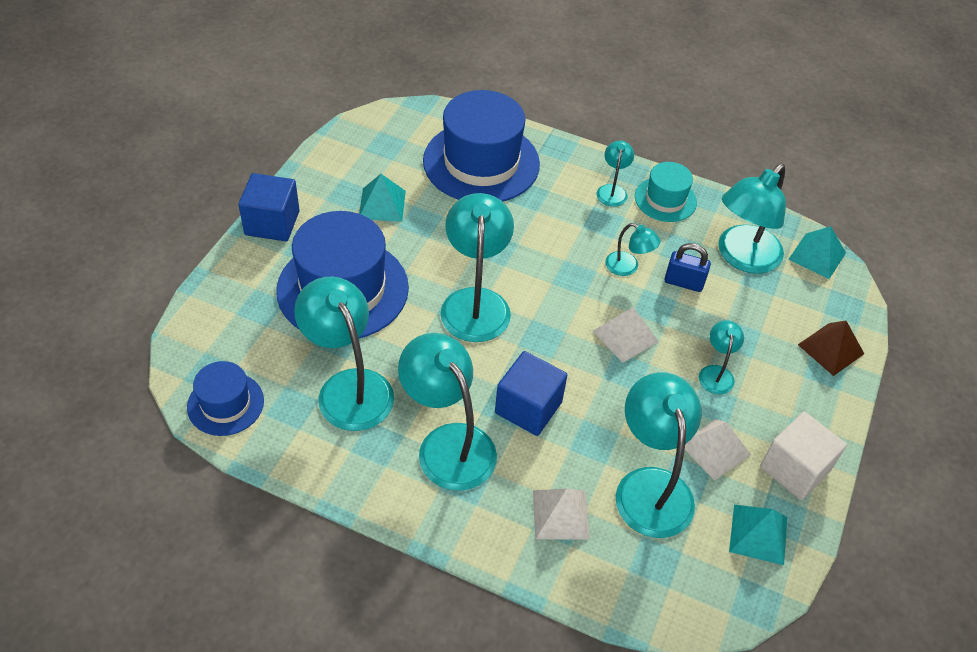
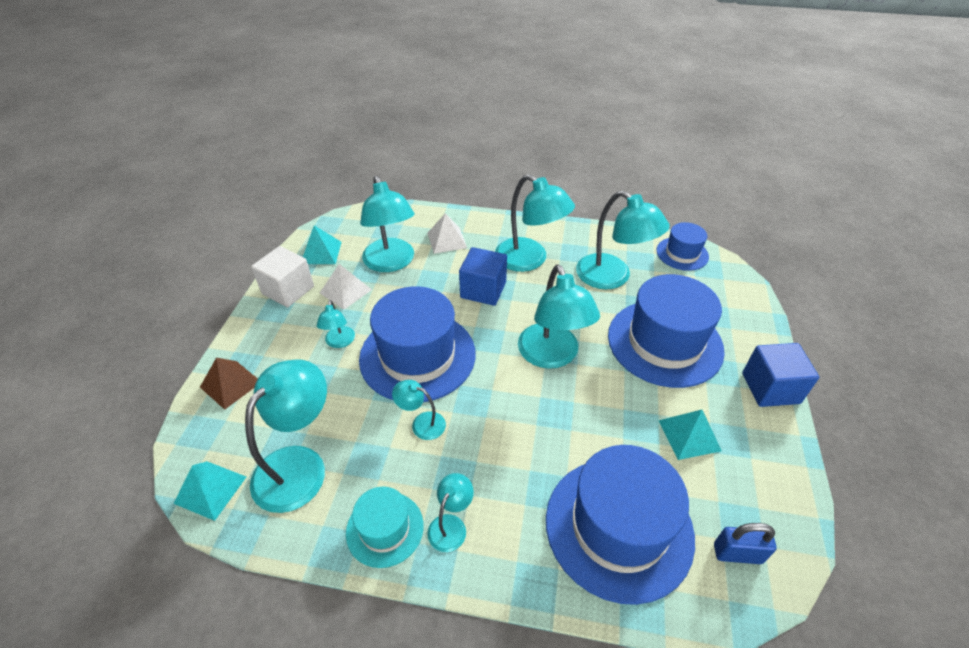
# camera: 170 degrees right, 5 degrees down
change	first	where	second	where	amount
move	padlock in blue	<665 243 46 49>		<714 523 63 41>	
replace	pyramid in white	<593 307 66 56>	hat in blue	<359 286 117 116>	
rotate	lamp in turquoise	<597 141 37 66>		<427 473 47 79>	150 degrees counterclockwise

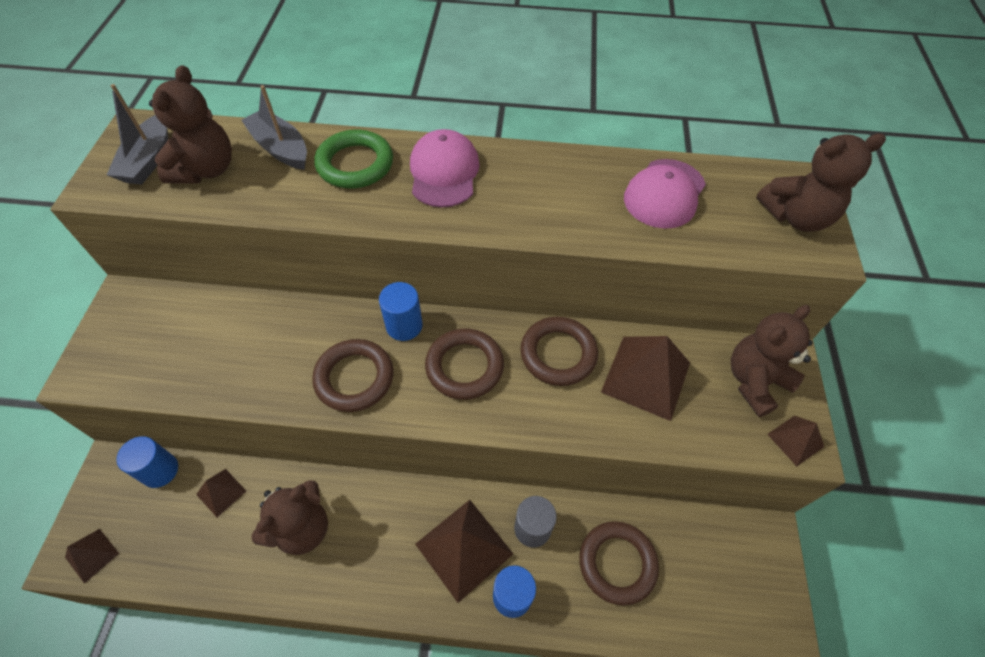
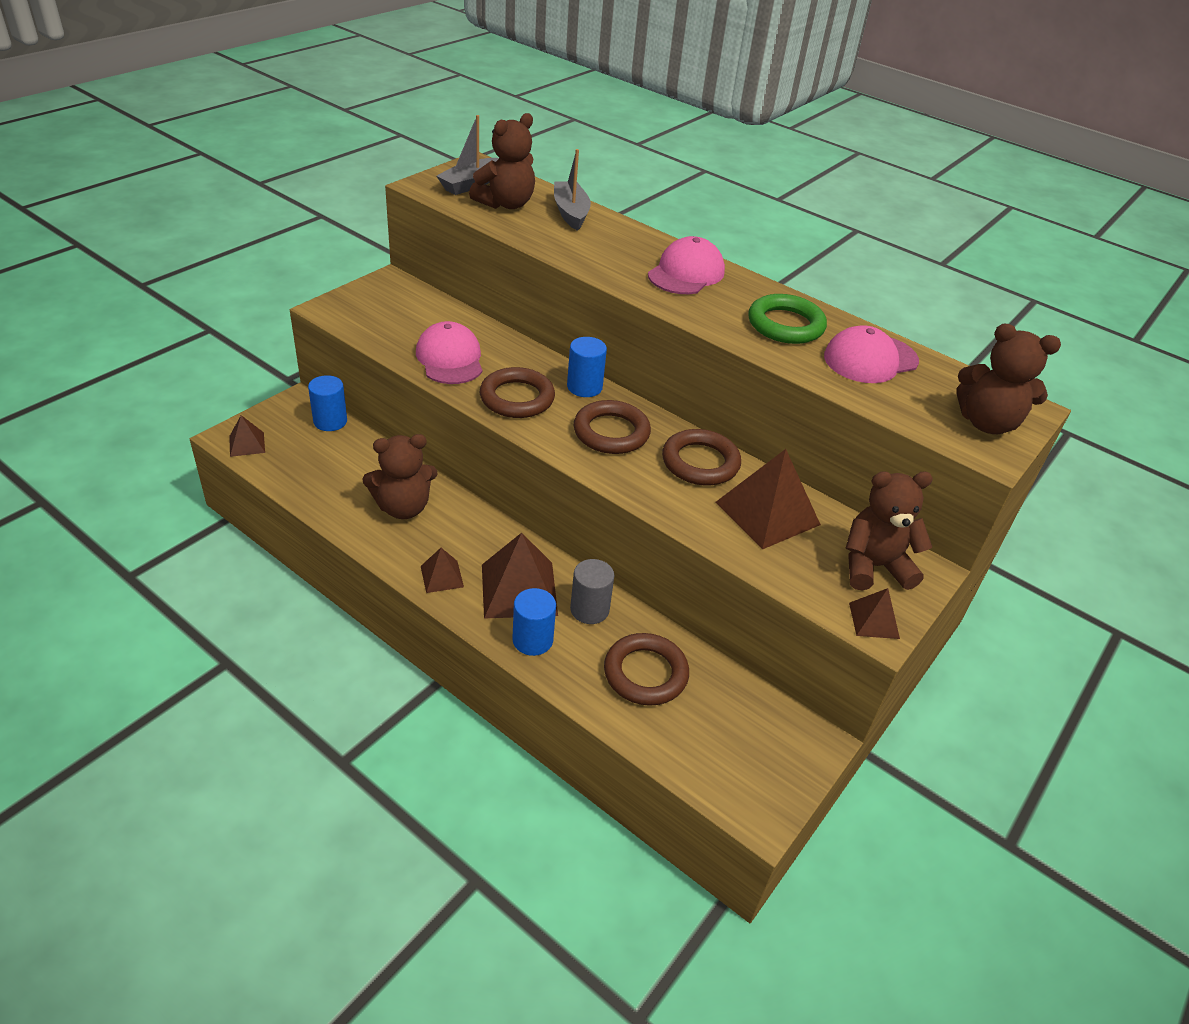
# camera: 30 degrees right, 15 degrees down
change	first	where	second	where	amount
insert			cap in pink	<416 321 66 63>	
move	pyramid in brown	<196 469 50 49>		<421 548 43 45>	
move	ring in green	<314 130 79 58>		<748 294 79 50>	

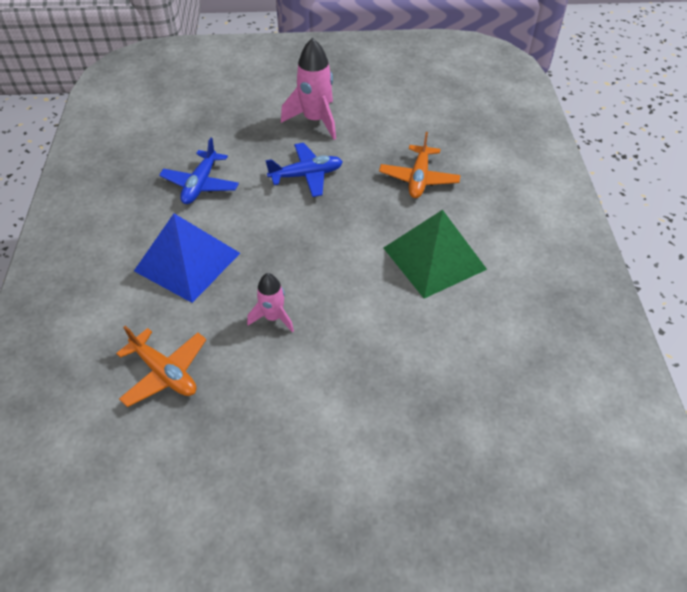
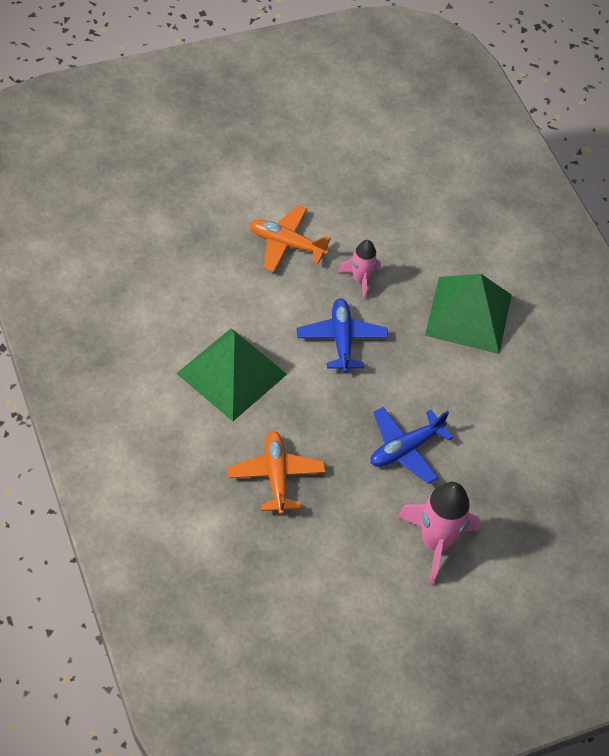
# camera: 155 degrees right, 5 degrees up
change	first	where	second	where	amount
move	plane in orange	<116 326 90 81>		<250 205 81 67>	
move	plane in blue	<159 138 80 66>		<297 298 91 75>	
recolor	pyramid in blue	<134 214 106 89>	pyramid in green	<425 274 87 80>	

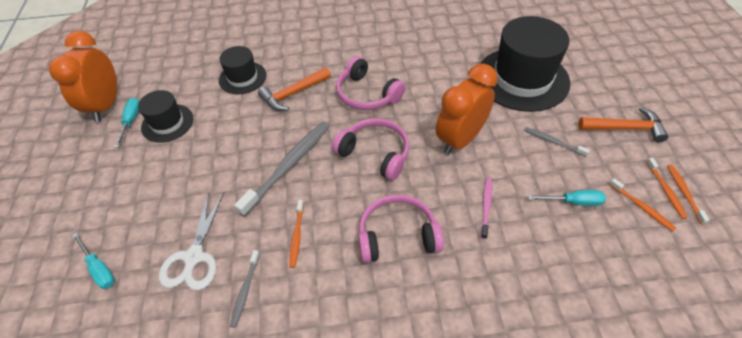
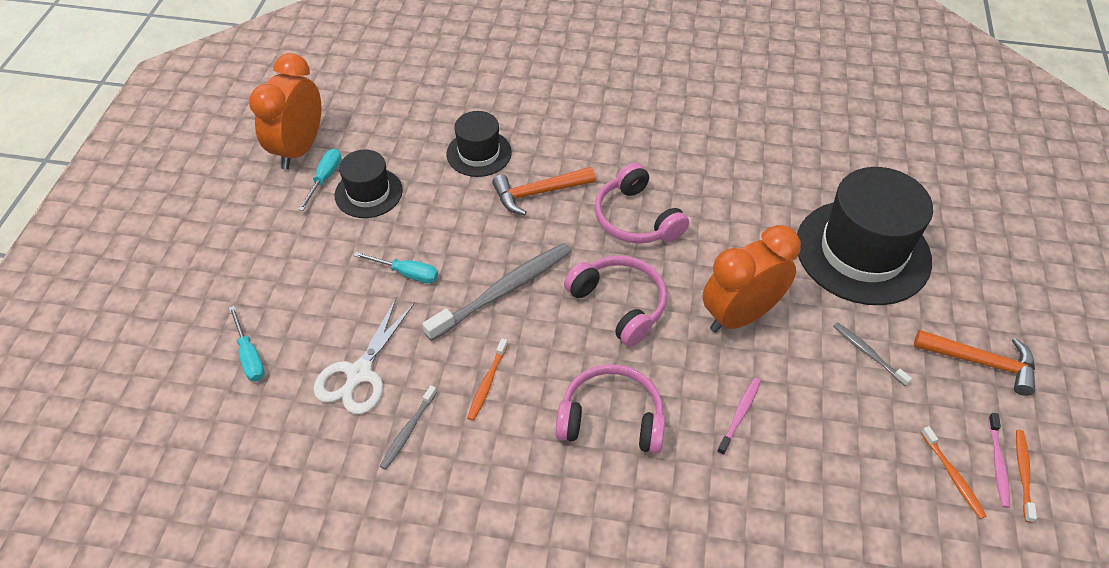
# camera: 15 degrees right, 0 degrees up
change	first	where	second	where	amount
move	screwdriver in turquoise	<528 190 78 16>		<353 252 85 31>	
recolor	toothbrush in orange	<646 158 42 61>	toothbrush in pink	<988 413 22 95>	

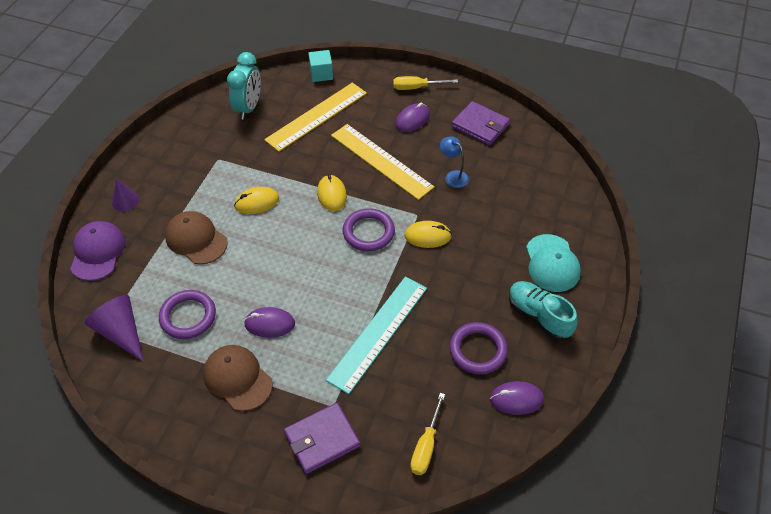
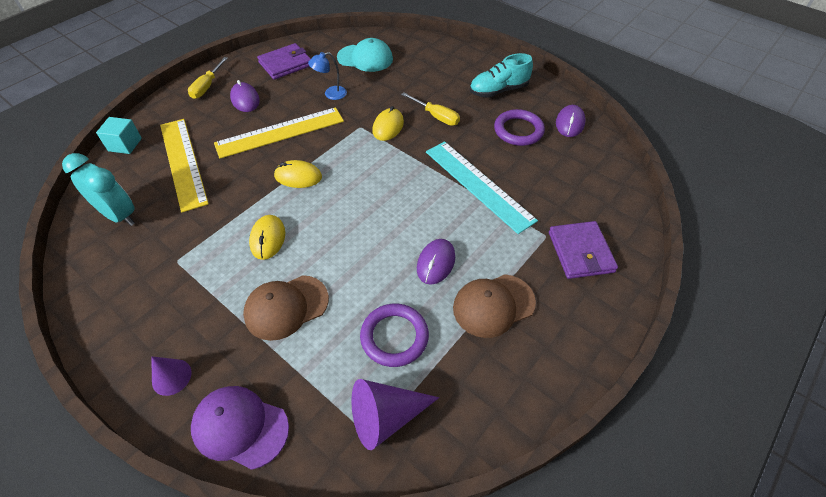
# camera: 70 degrees left, 0 degrees up
change	first	where	second	where	amount
delete	ring in purple	<343 208 52 43>			
move	screwdriver in yellow	<410 393 35 82>		<401 92 59 34>	
move	cap in turquoise	<526 234 55 58>		<337 38 56 34>	

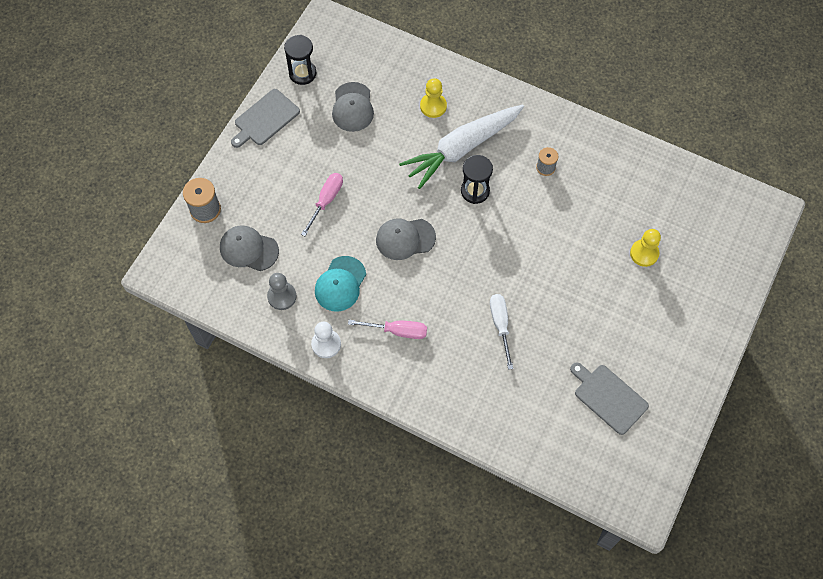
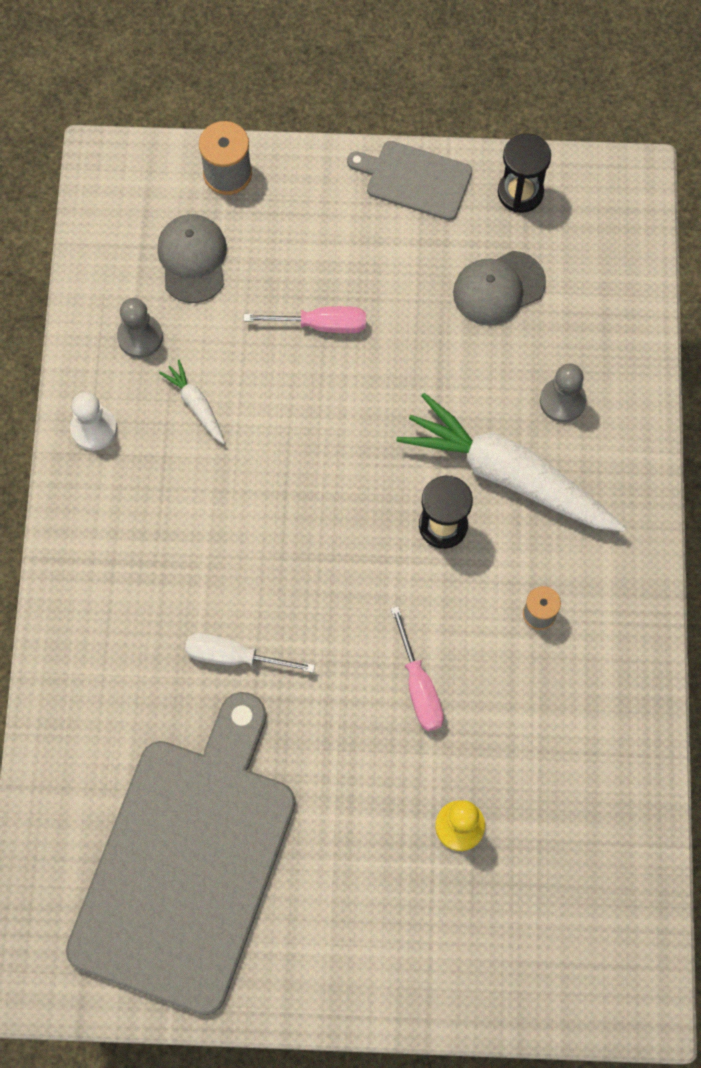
# camera: 65 degrees right, 5 degrees up
change	first	where	second	where	amount
delete	cap in grey	<376 218 60 42>			
move	screwdriver in pink	<348 320 79 19>		<390 606 54 125>	
replace	cap in turquoise	<315 256 51 56>	carrot in white	<159 360 66 84>	
recolor	pawn in yellow	<420 78 27 40>	pawn in grey	<540 363 46 60>	
rotate	screwdriver in white	<490 294 23 76>		<185 633 130 40>	135 degrees counterclockwise
resize	cutting board in grey	<570 362 79 73>		<66 692 230 323>	x2.25

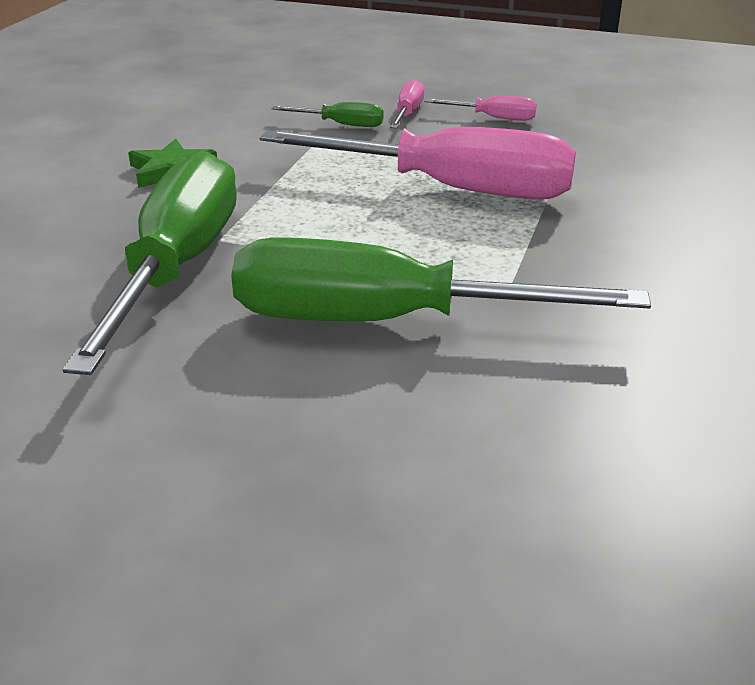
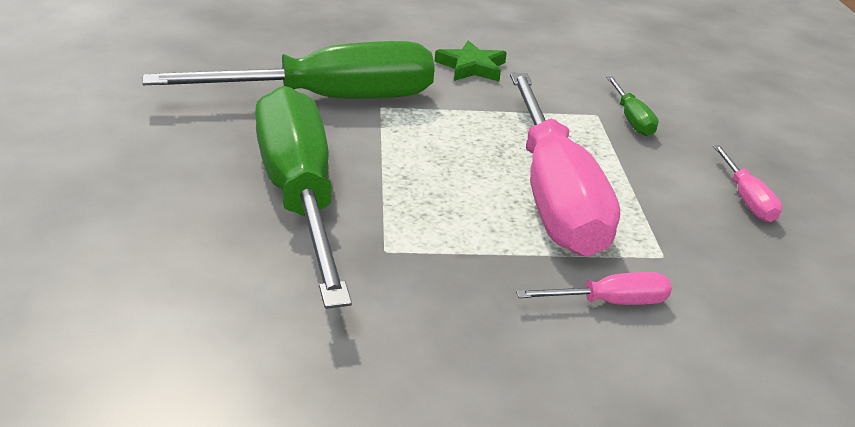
# camera: 65 degrees right, 0 degrees up
change	first	where	second	where	amount
move	screwdriver in pink	<390 79 35 49>		<516 272 156 33>	

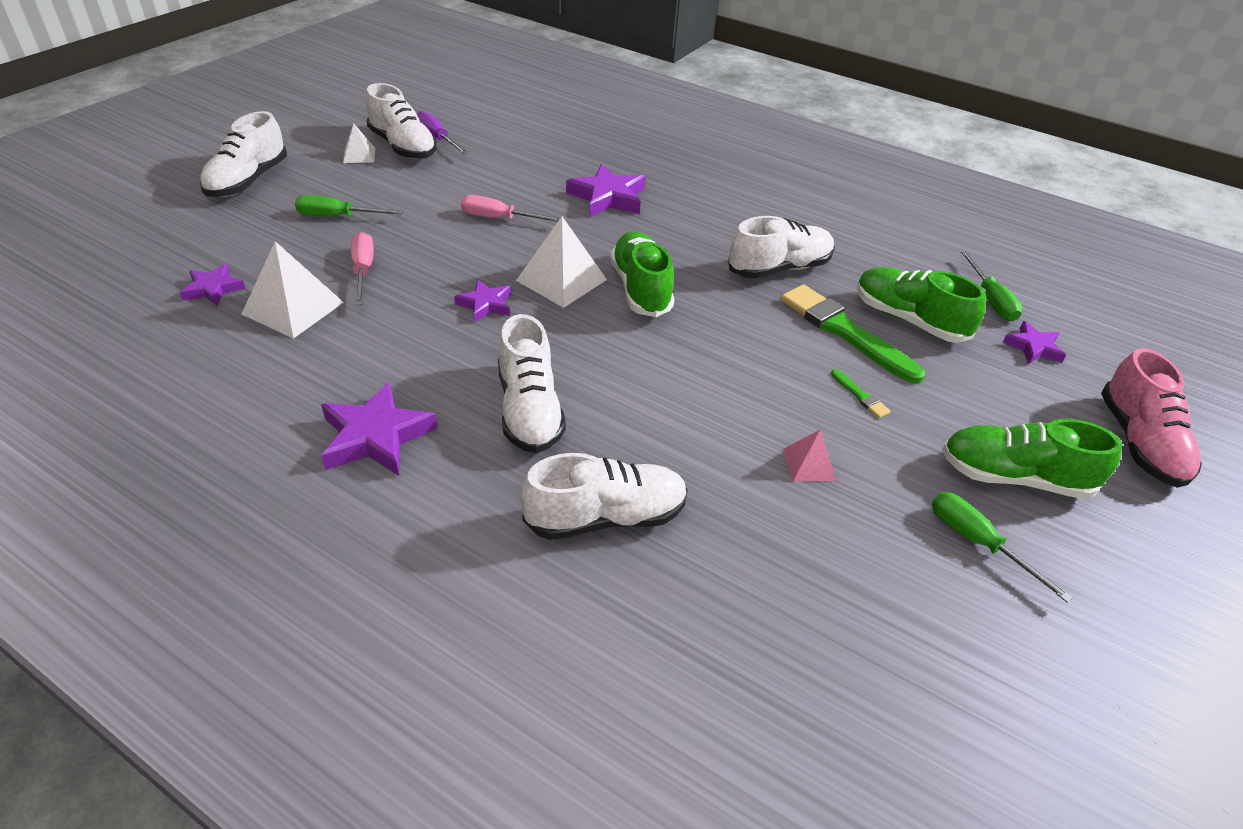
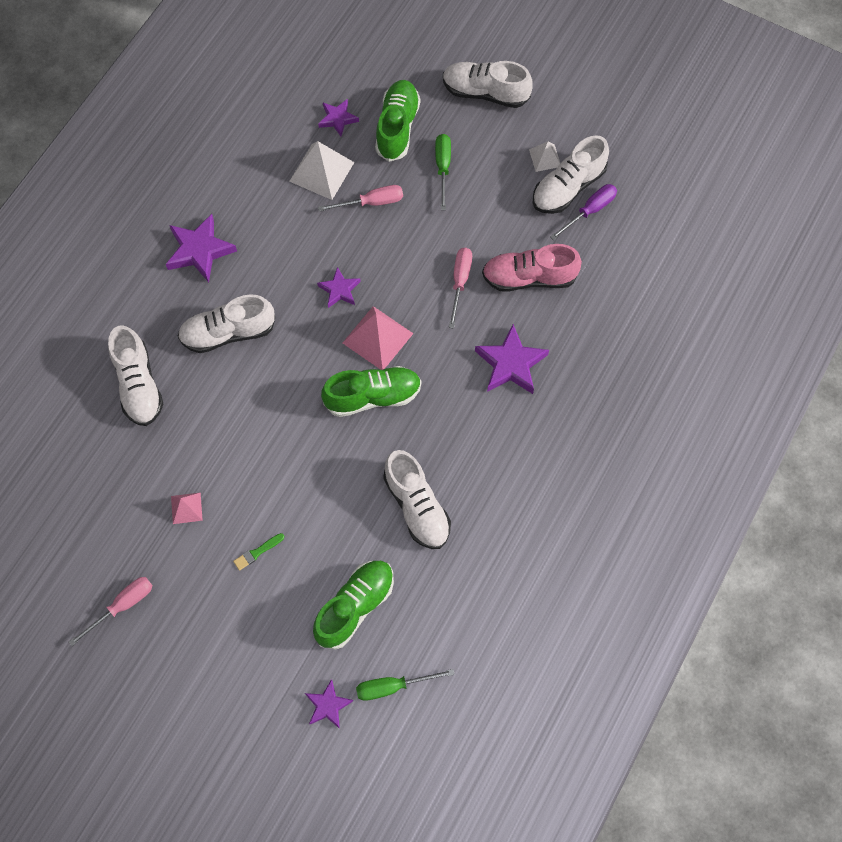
# camera: 90 degrees right, 25 degrees up
change	first	where	second	where	amount
delete	brush in green	<781 284 144 100>			
move	shoe in green	<942 419 180 80>		<375 80 45 82>	
move	shoe in pink	<1101 348 101 140>		<482 244 100 47>	
recolor	pyramid in white	<516 216 91 92>	pyramid in pink	<343 306 71 64>	
recolor	screwdriver in green	<932 492 141 111>	screwdriver in pink	<69 577 84 69>	

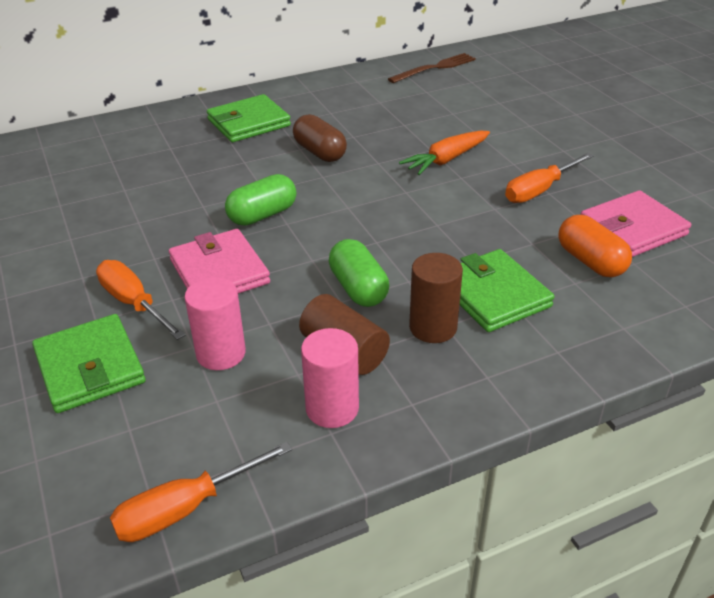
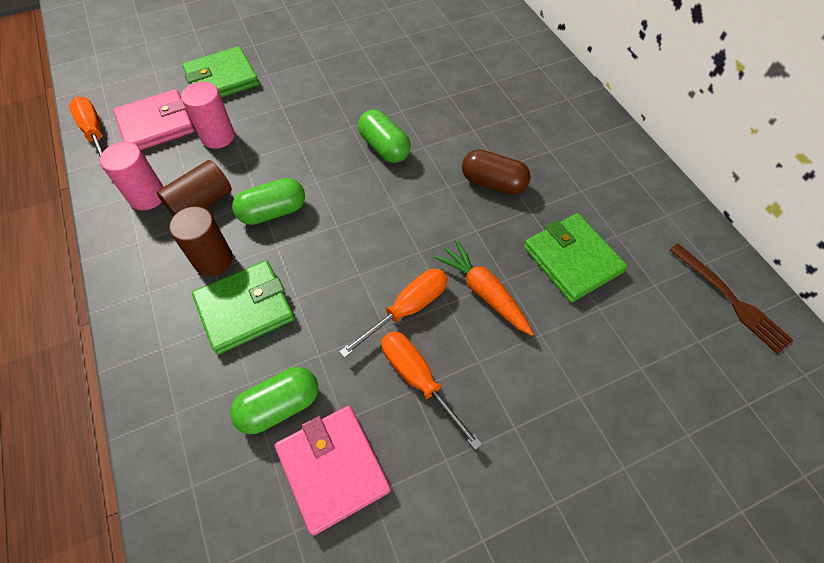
# camera: 90 degrees right, 20 degrees up
change	first	where	second	where	amount
move	screwdriver in orange	<96 260 90 80>		<339 269 109 89>	
move	wallet in pink	<169 229 101 65>		<113 89 82 61>	
move	wallet in green	<207 94 84 48>		<524 213 103 90>	
recolor	capsule in orange	<558 215 74 62>	capsule in green	<230 367 88 67>	
rotate	capsule in brown	<293 114 54 48>		<462 149 69 46>	60 degrees clockwise

